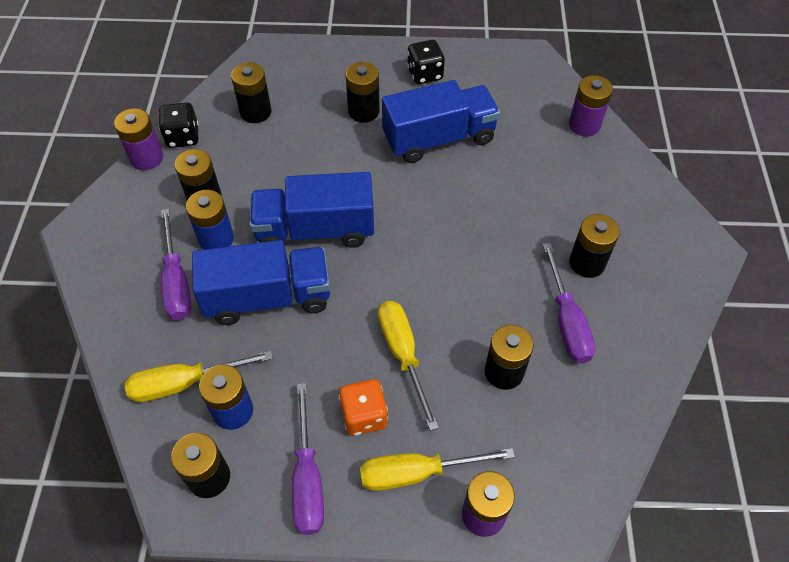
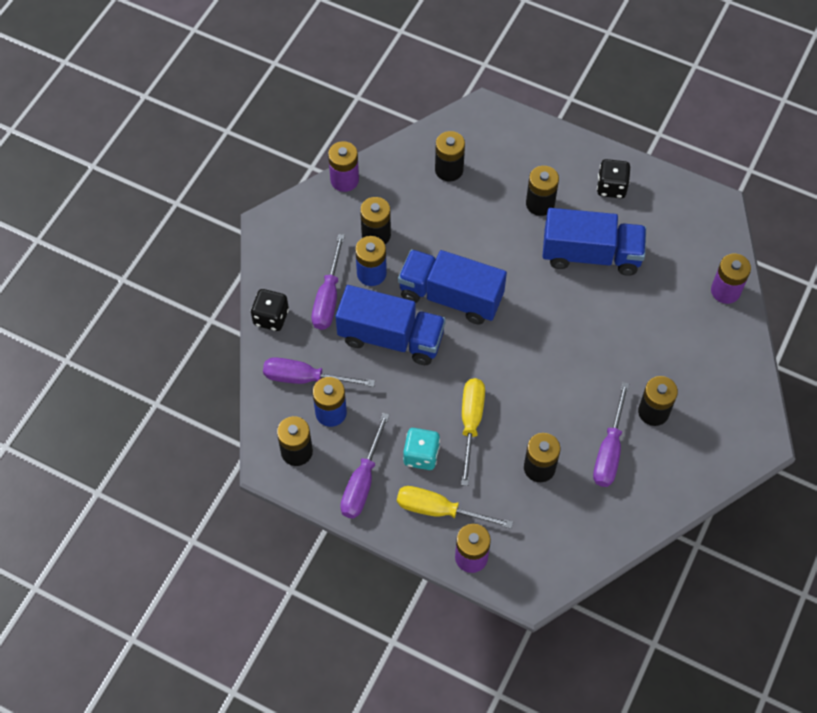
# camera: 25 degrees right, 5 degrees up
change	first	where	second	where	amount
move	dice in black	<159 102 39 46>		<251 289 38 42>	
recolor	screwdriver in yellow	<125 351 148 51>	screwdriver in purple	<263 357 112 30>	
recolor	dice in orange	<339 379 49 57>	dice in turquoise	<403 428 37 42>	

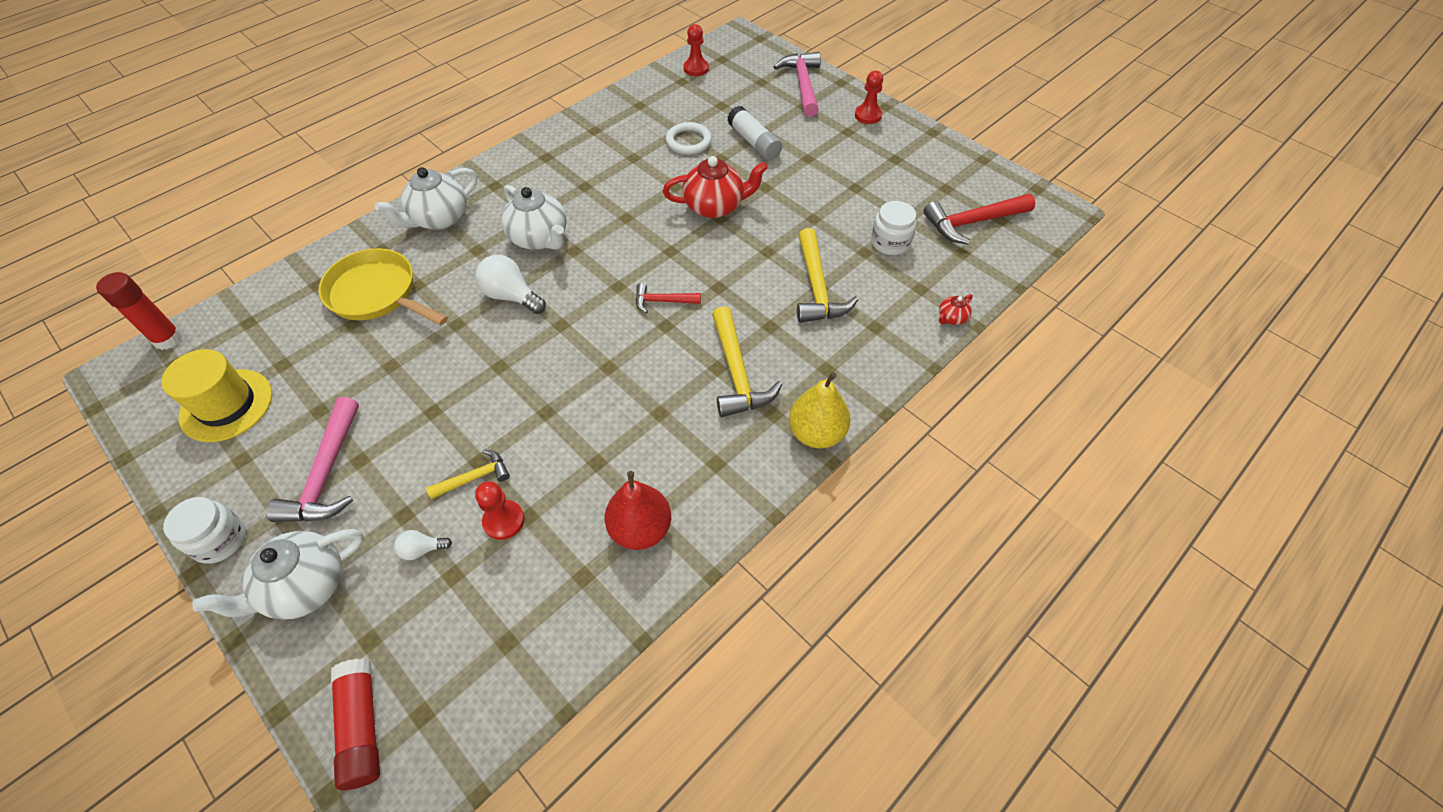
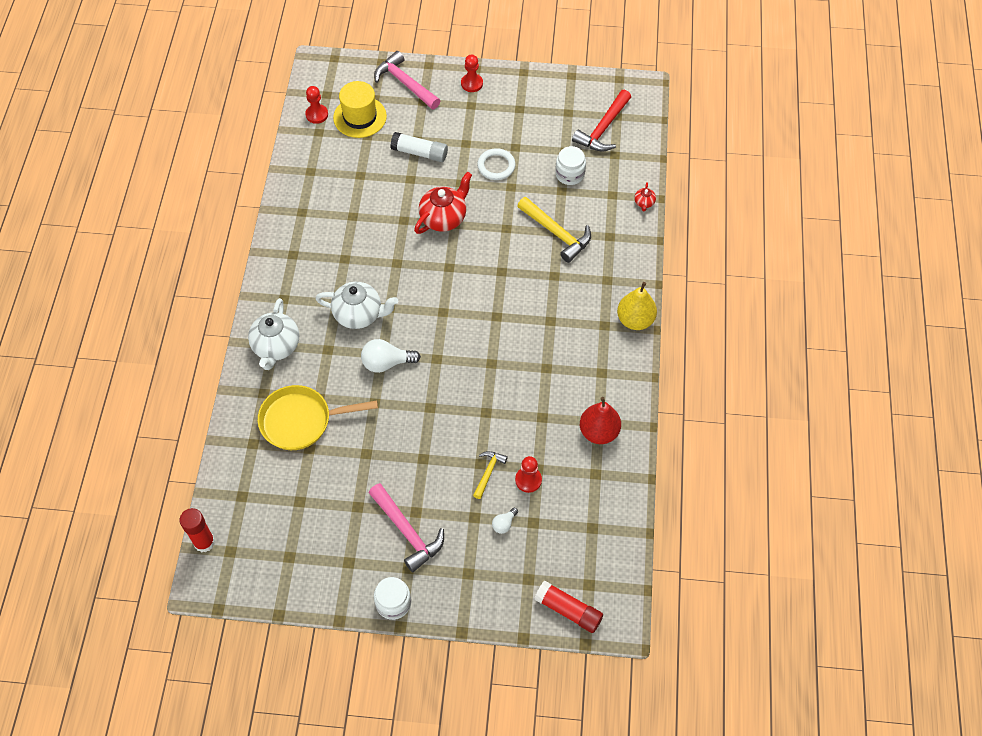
# camera: 40 degrees left, 5 degrees up
change	first	where	second	where	amount
delete	teapot in white	<192 529 172 91>			
delete	hammer in red	<636 283 65 30>			
delete	hammer in yellow	<712 306 70 111>			
move	hat in yellow	<161 349 111 93>		<333 81 54 57>	
move	ring in white	<666 122 46 33>		<477 148 39 32>	

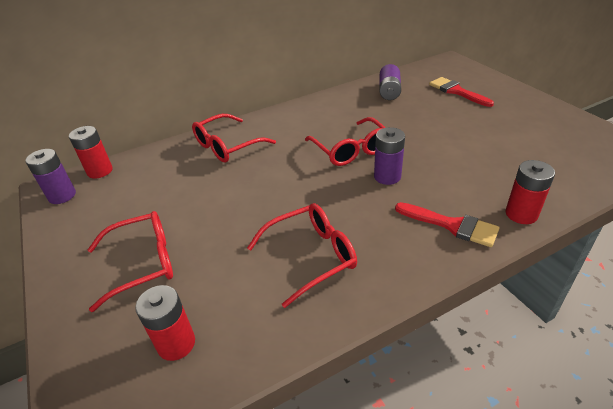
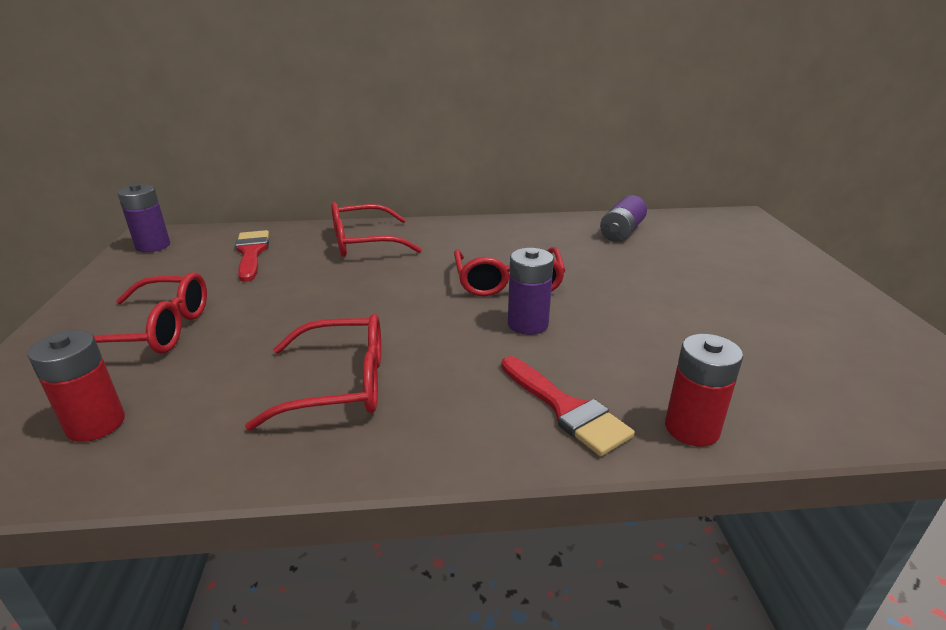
# camera: 20 degrees right, 10 degrees down
change	first	where	second	where	amount
delete	battery in red	<69 126 44 53>			
move	brush in red	<429 77 65 30>		<235 230 34 52>	

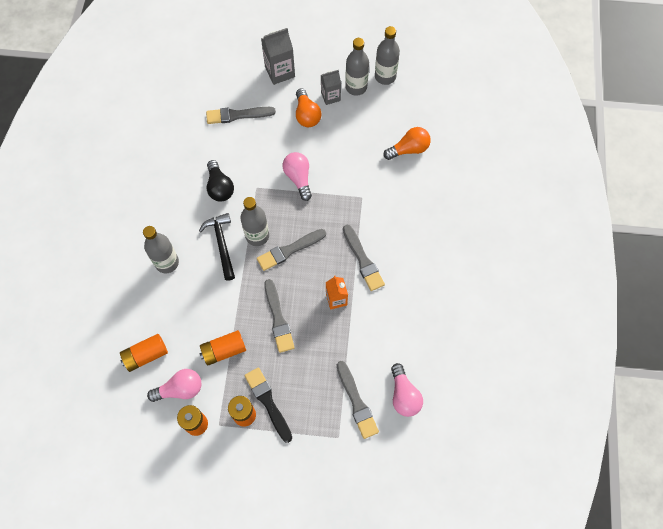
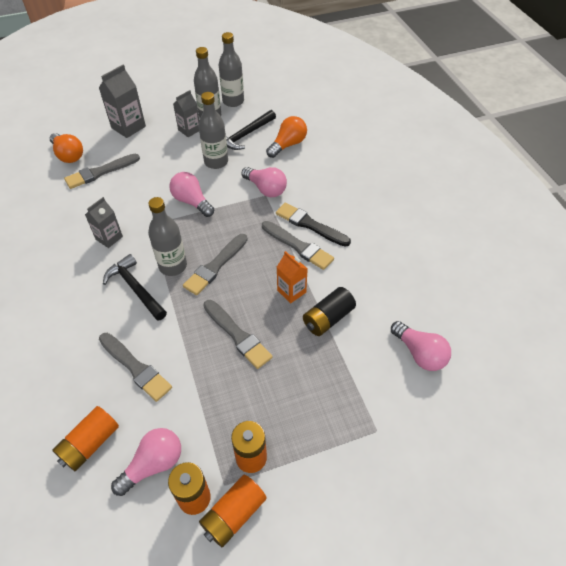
# camera: 25 degrees left, 15 degrees down
change	first	where	second	where	amount
insert			hammer in black	<226 110 50 40>	
insert			light bulb in pink	<241 167 46 30>	
insert			battery in black	<303 287 53 49>	
move	bottle in grey	<143 226 36 47>		<199 92 29 77>	
move	battery in orange	<200 330 46 36>		<199 475 68 72>	
move	brush in black	<244 367 48 76>		<276 203 75 44>	
move	light bulb in orange	<296 88 25 39>		<49 133 34 30>	
move	brush in grey	<337 361 42 78>		<99 333 73 69>	
replace	light bulb in black	<207 160 27 42>	carton in grey	<85 197 38 51>	

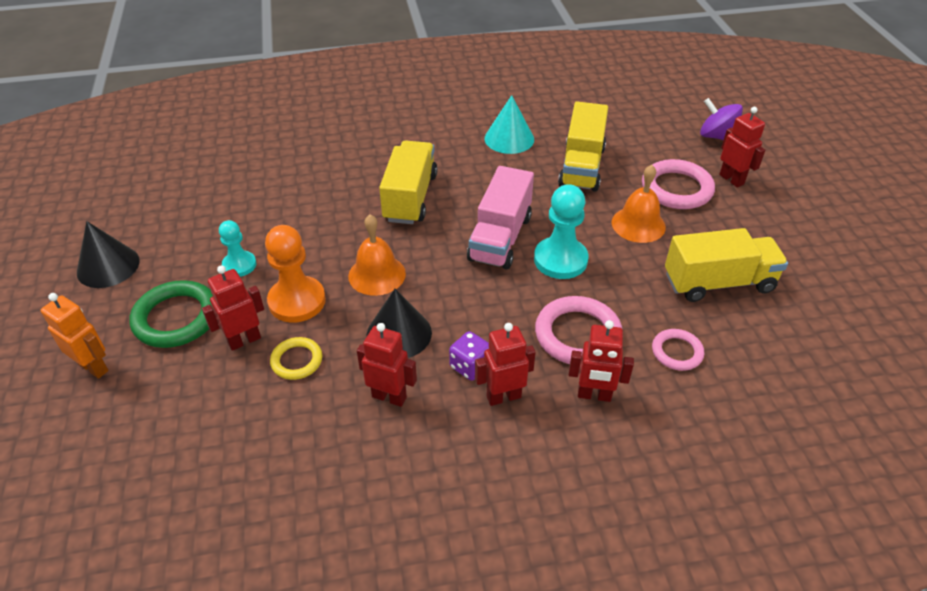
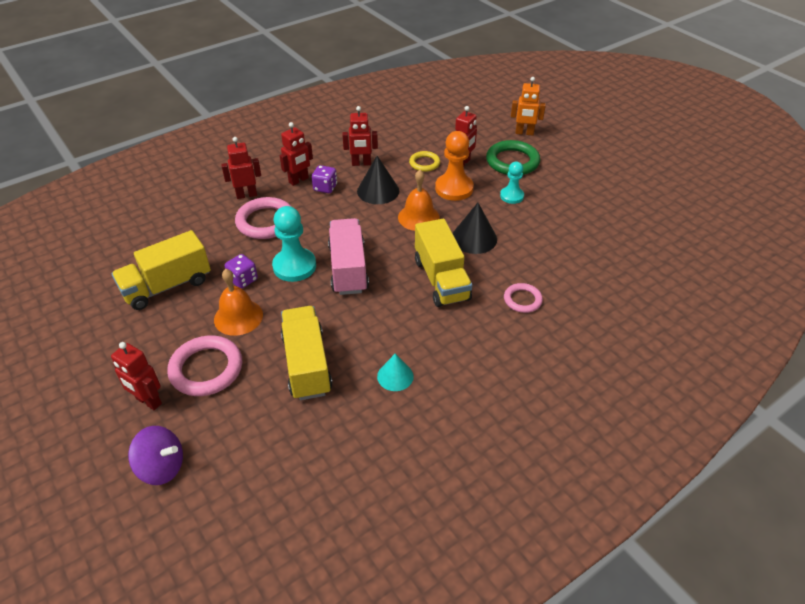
# camera: 155 degrees right, 0 degrees up
change	first	where	second	where	amount
insert			dice in purple	<225 254 33 35>	
move	cone in black	<77 221 63 67>		<453 203 44 51>	
move	ring in pink	<652 329 52 42>		<504 283 39 30>	
resize	cone in turquoise	<484 95 50 59>		<377 354 37 37>	x0.66

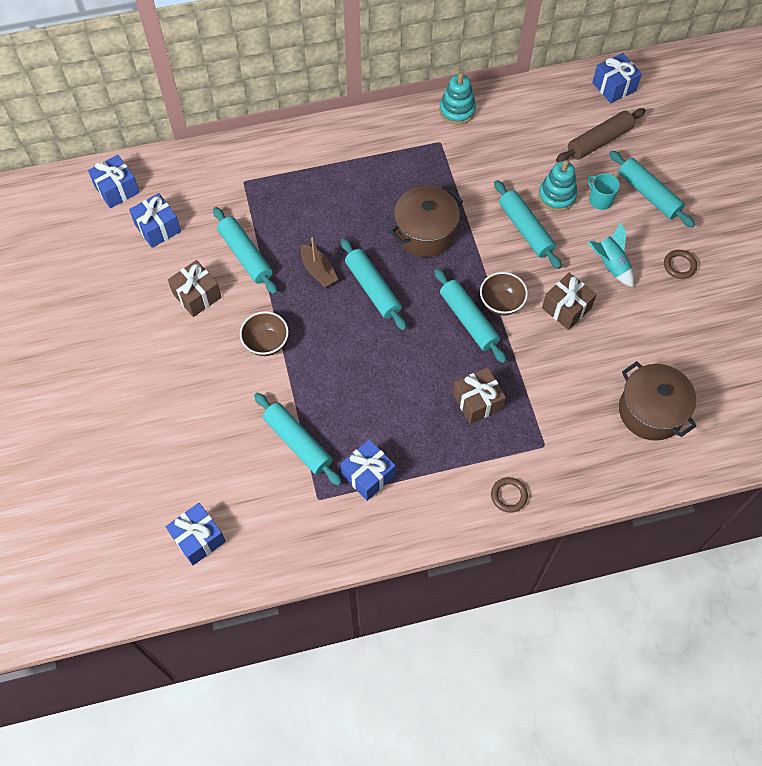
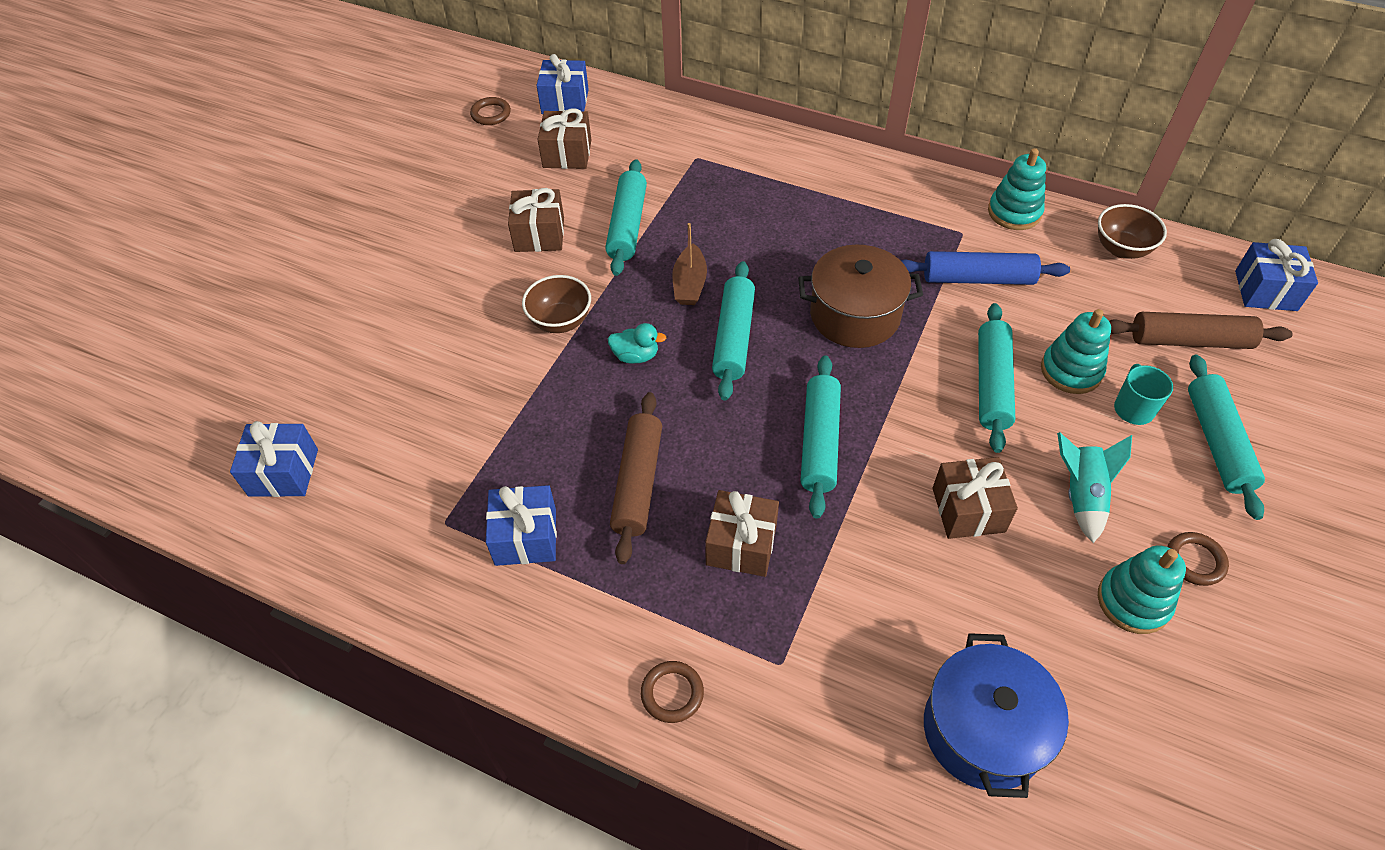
# camera: 40 degrees right, 10 degrees down
change	first	where	second	where	amount
delete	rolling pin in turquoise	<254 393 88 93>			
insert			ring in brown	<470 97 41 28>	
insert			duck in turquoise	<608 323 58 40>	
insert			rolling pin in brown	<610 392 52 172>	
insert			rolling pin in blue	<900 251 170 34>	
insert			stacking toy in turquoise	<1098 546 88 88>	
move	bowl in brown	<480 272 48 44>		<1098 204 69 55>	
recolor	gift in blue	<129 193 52 55>	gift in brown	<538 108 53 61>	
recolor	pot in brown	<619 361 77 80>	pot in blue	<924 633 145 165>	

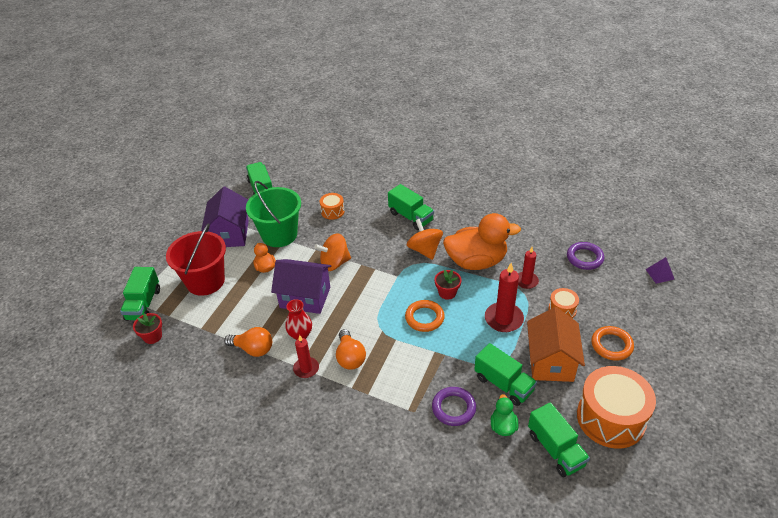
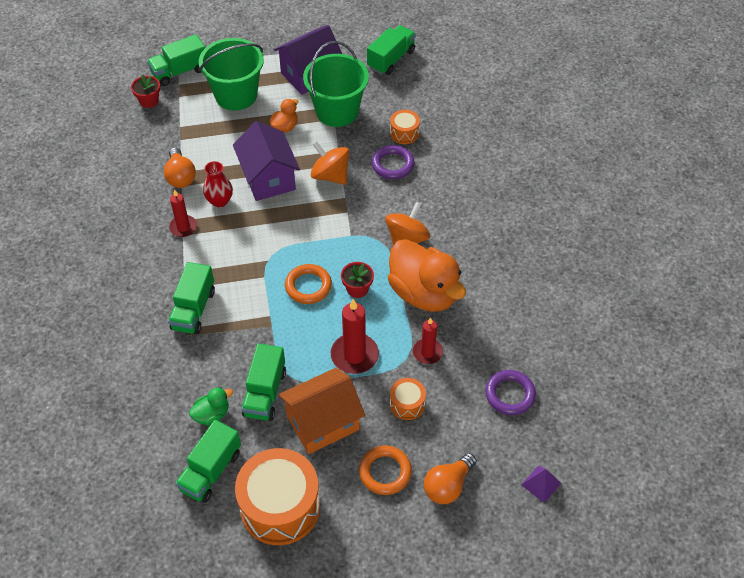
# camera: 55 degrees right, 10 degrees up
change	first	where	second	where	amount
move	light bulb in orange	<336 329 30 41>		<424 453 53 51>	
move	truck in green	<388 184 46 46>		<168 262 47 72>	
move	ring in purple	<432 387 44 39>		<372 145 43 34>	
recolor	bucket in red	<166 223 60 73>	bucket in green	<199 38 65 72>	

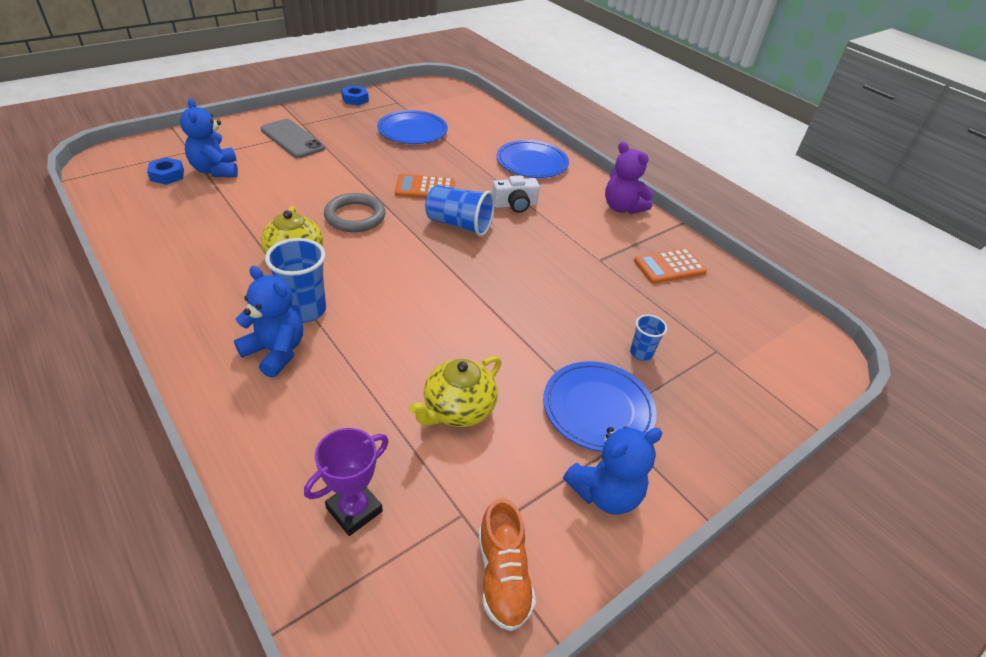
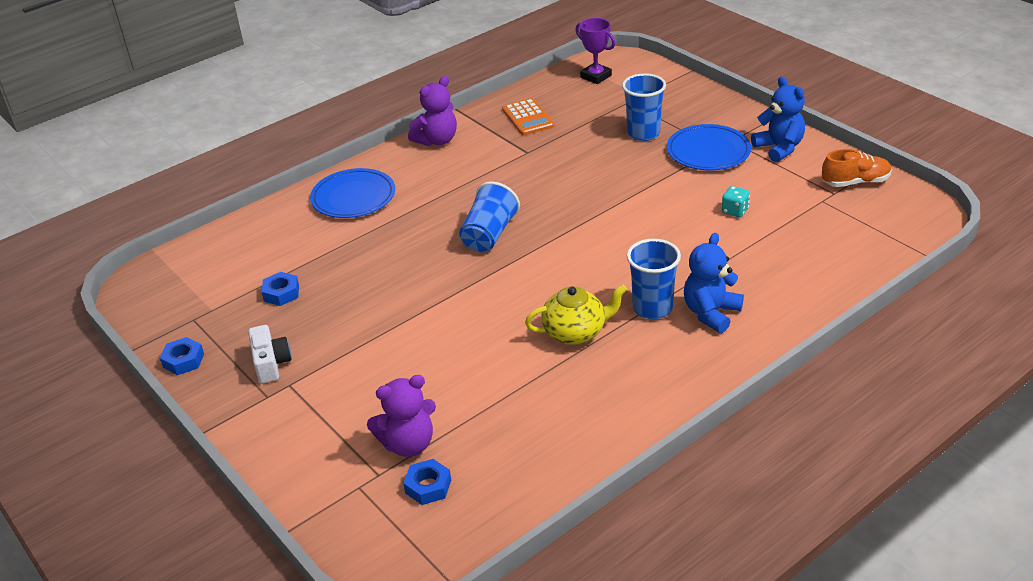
# camera: 85 degrees left, 5 degrees down
change	first	where	second	where	amount
delete	phone in grey	<261 119 64 39>			
delete	ring in grey	<324 193 61 39>			
delete	calculator in orange	<395 174 60 25>			
move	trophy in purple	<304 428 85 108>		<576 18 39 66>	
move	camera in white	<492 175 48 38>		<248 325 43 59>	
replace	plate in blue	<377 110 71 34>	nut in blue	<261 272 38 34>	
replace	teapot in yellow	<409 356 92 71>	dice in turquoise	<722 186 28 31>	
recolor	teddy bear in blue	<180 98 58 79>	teddy bear in purple	<367 375 69 82>	
resize	cup in blue	<630 314 37 47>		<622 73 44 68>	x1.78

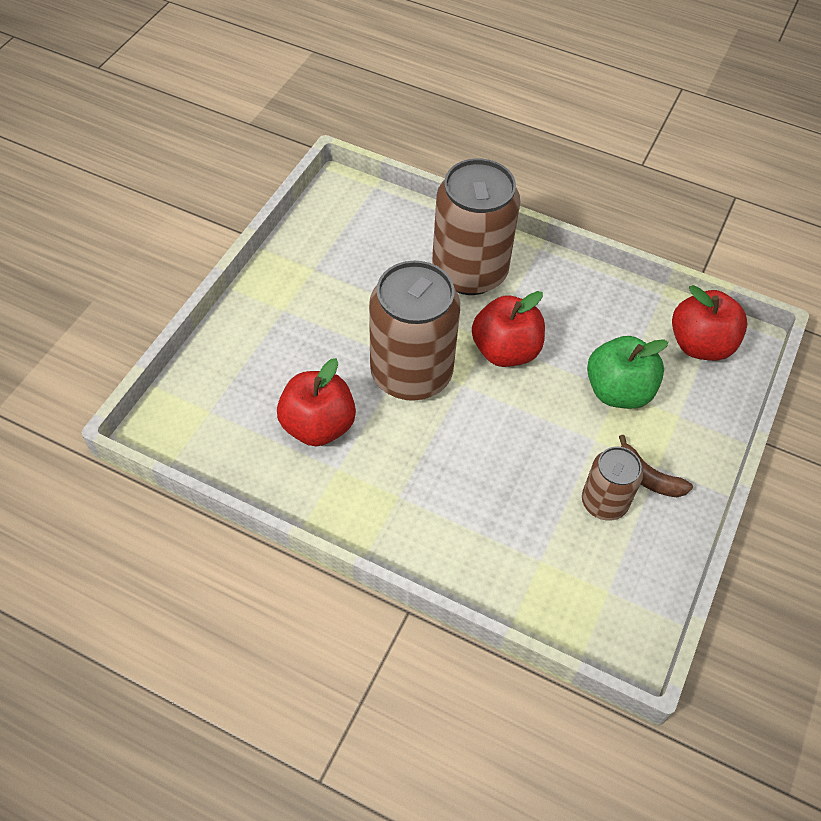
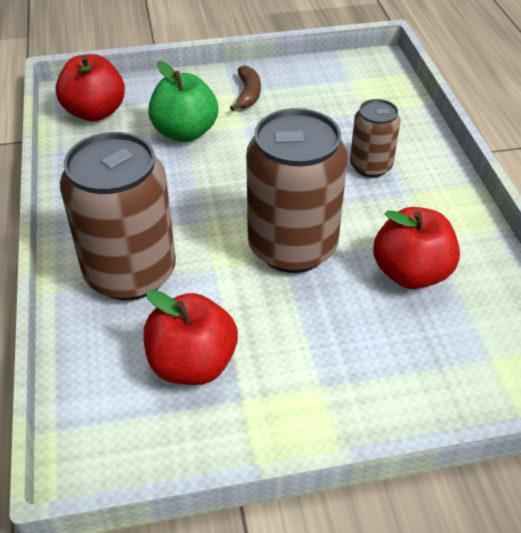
# camera: 125 degrees left, 10 degrees down
change	first	where	second	where	amount
move	apple in red	<472 291 73 76>		<143 289 95 96>	
move	can in brown	<582 447 61 74>		<350 99 51 78>	

